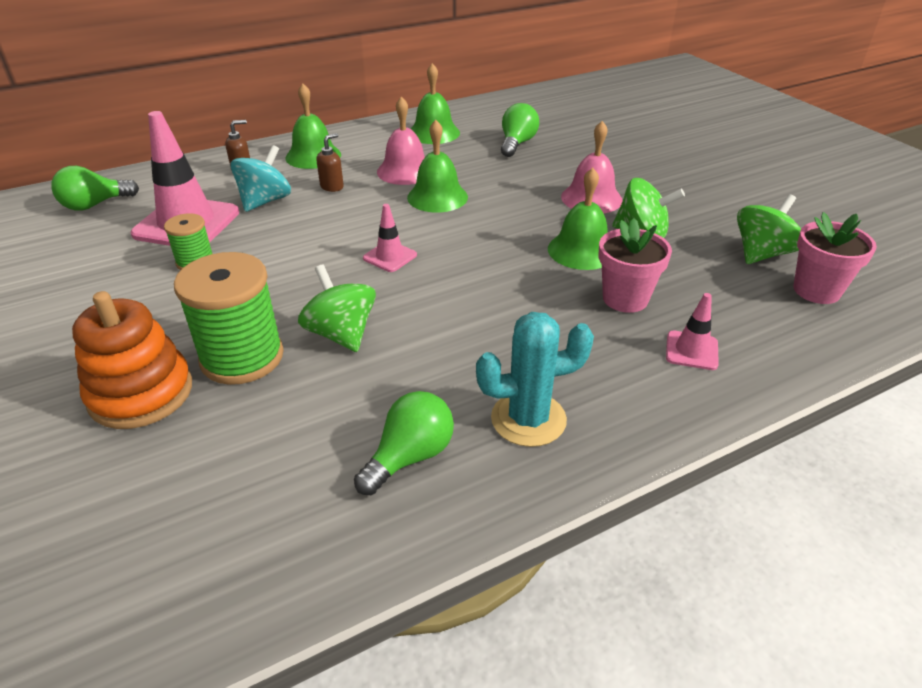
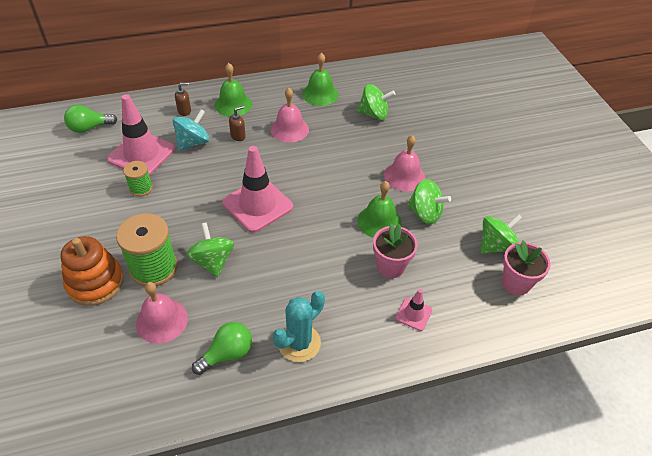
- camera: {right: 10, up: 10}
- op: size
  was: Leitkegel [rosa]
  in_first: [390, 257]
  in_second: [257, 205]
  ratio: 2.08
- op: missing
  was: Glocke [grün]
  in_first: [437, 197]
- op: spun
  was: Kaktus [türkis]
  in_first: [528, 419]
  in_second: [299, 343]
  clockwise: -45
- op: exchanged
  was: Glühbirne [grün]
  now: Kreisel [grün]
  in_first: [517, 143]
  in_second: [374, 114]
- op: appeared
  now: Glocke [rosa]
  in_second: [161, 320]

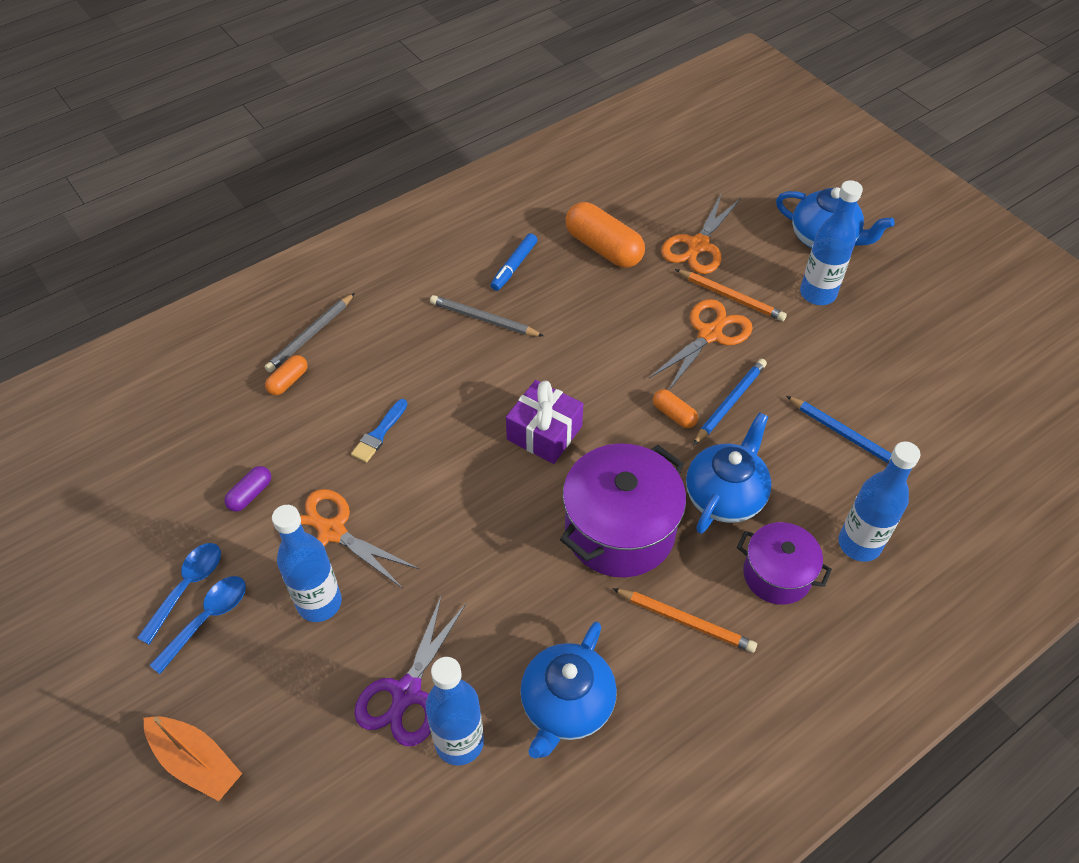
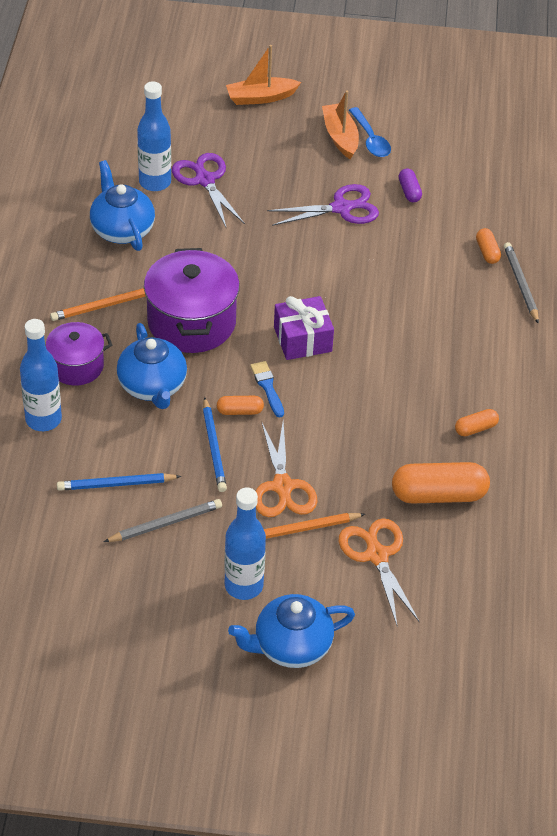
- camera: {right: 130, up: -5}
- op: exchanged
  was: Löffel [blau]
  now: Boot [orange]
  in_first: [207, 619]
  in_second: [340, 137]
- op: missing
  was: Flasche [blau]
  in_first: [319, 603]
- op: colour
  was: Schere [orange]
  now: Schere [lila]
  in_first: [332, 532]
  in_second: [341, 208]
- op: relocated
  was: Pinsel [blau]
  in_first: [379, 434]
  in_second: [267, 387]
- op: relocated
  was: Bleistift [grau]
  in_first: [484, 319]
  in_second: [165, 523]
- op: exchanged
  was: Filzstift [blau]
  now: Kapsel [orange]
  in_first: [514, 266]
  in_second: [475, 428]

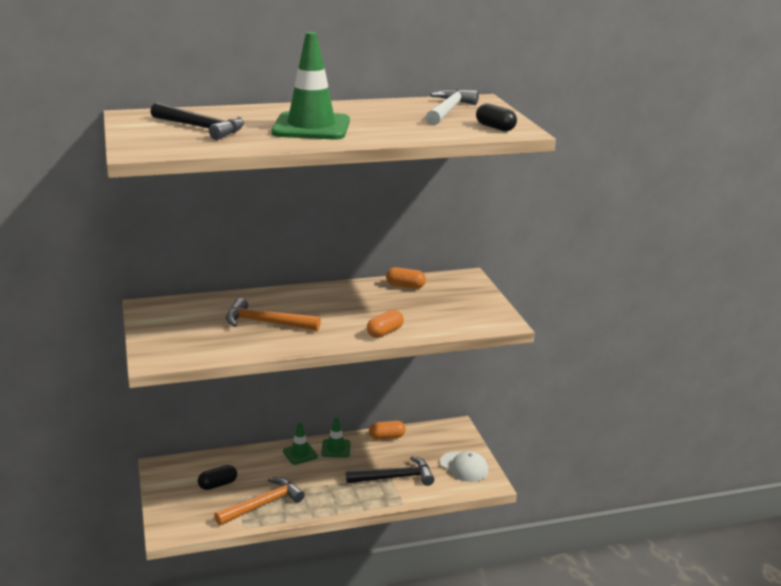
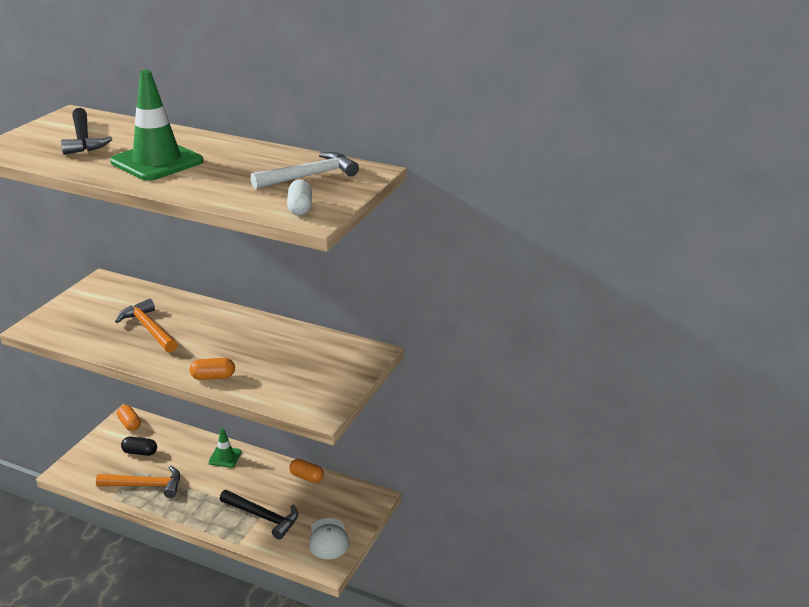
- camera: {right: 40, up: 5}
- op: missing
  was: Leitkegel [grün]
  in_first: [336, 448]
- op: relocated
  was: Kapsel [orange]
  in_first: [405, 286]
  in_second: [129, 424]
- op: colour
  was: Kapsel [schwarz]
  now: Kapsel [weiß]
  in_first: [495, 127]
  in_second: [300, 208]

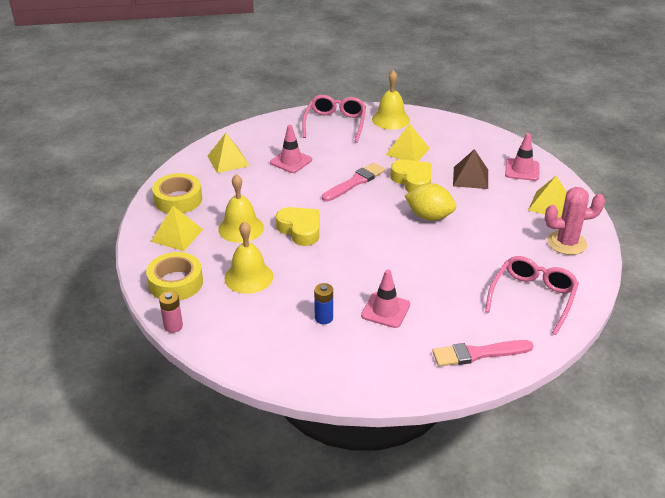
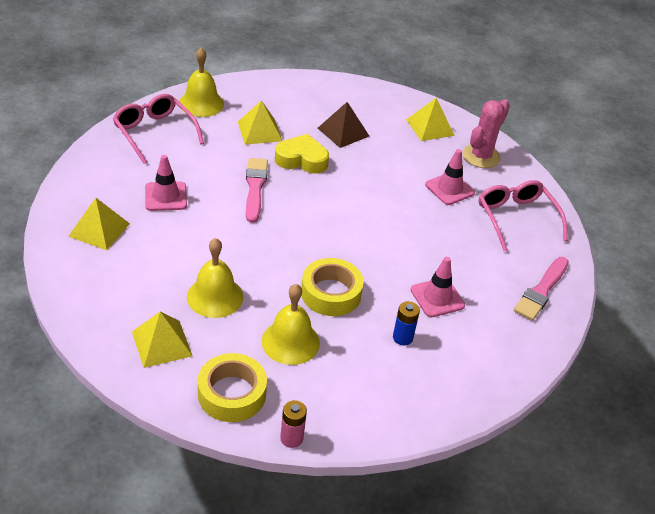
- camera: {right: -50, up: 5}
- op: relocated
  was: Klebeband [gelb]
  in_first: [178, 199]
  in_second: [331, 293]
- op: missing
  was: Herz [gelb]
  in_first: [300, 230]
- op: missing
  was: Zitrone [gelb]
  in_first: [429, 216]
- op: relocated
  was: Leitkegel [rosa]
  in_first: [522, 170]
  in_second: [449, 189]

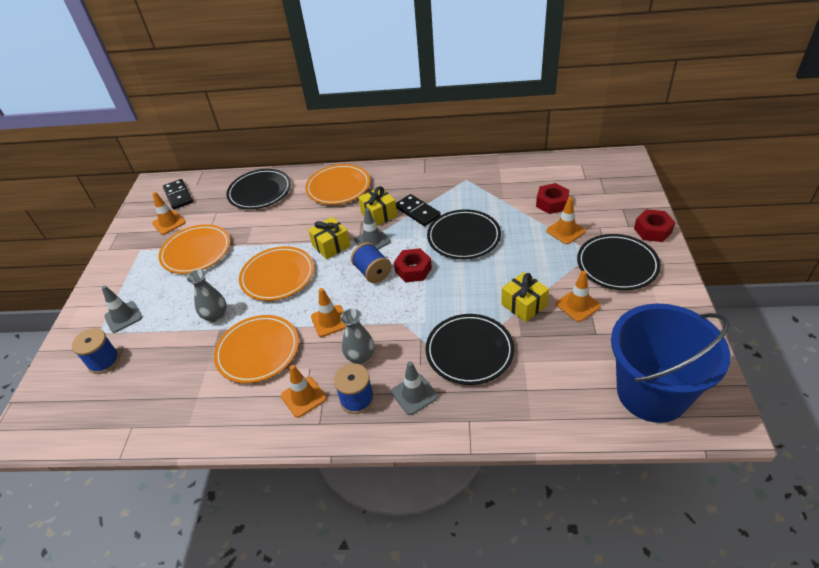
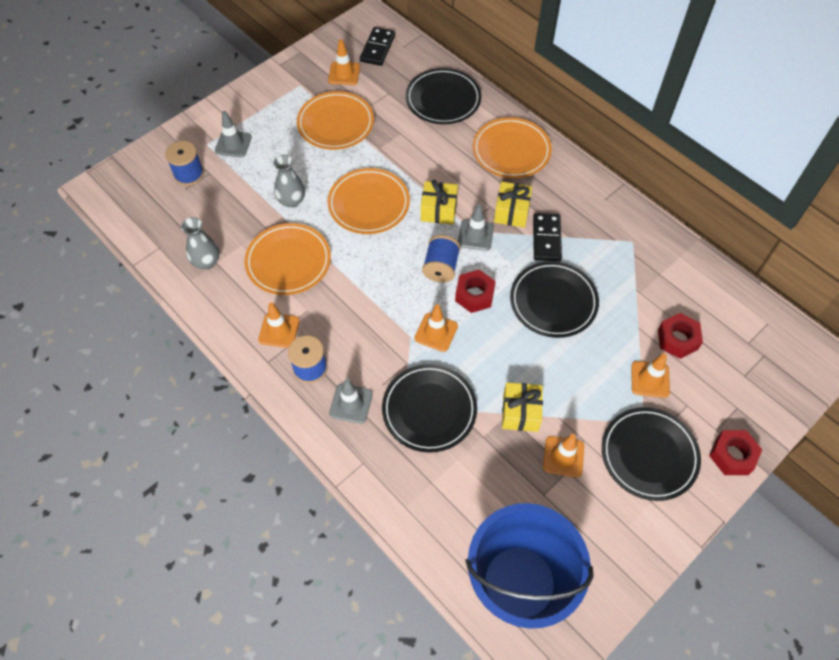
- camera: {right: 40, up: 15}
- op: relocated
  was: Leitkegel [orange]
  in_first: [330, 321]
  in_second: [436, 332]
- op: relocated
  was: Vase [grau]
  in_first: [360, 356]
  in_second: [206, 262]

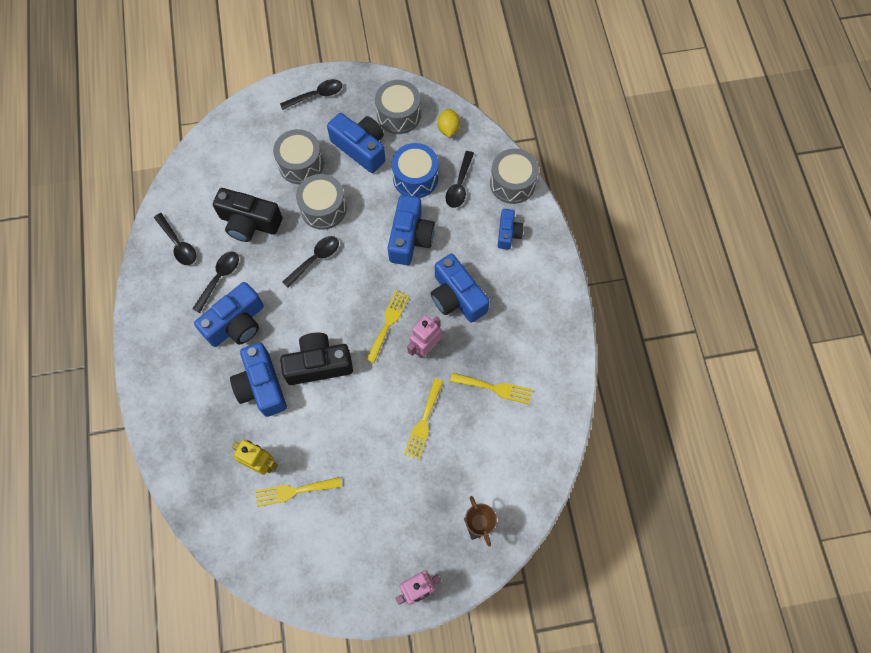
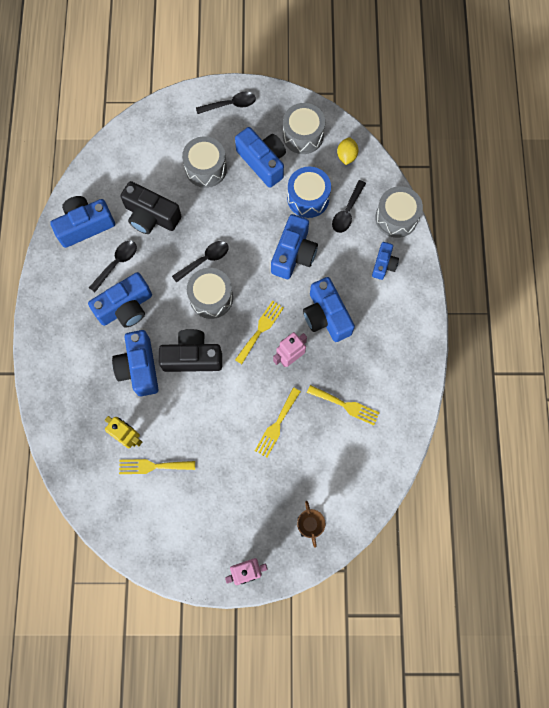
- camera: {right: 10, up: 5}
- op: exchanged
  was: Löffel [schwarz]
  now: Kamera [blau]
  in_first: [178, 244]
  in_second: [85, 226]
- op: relocated
  was: Trommel [grau]
  in_first: [323, 208]
  in_second: [211, 298]

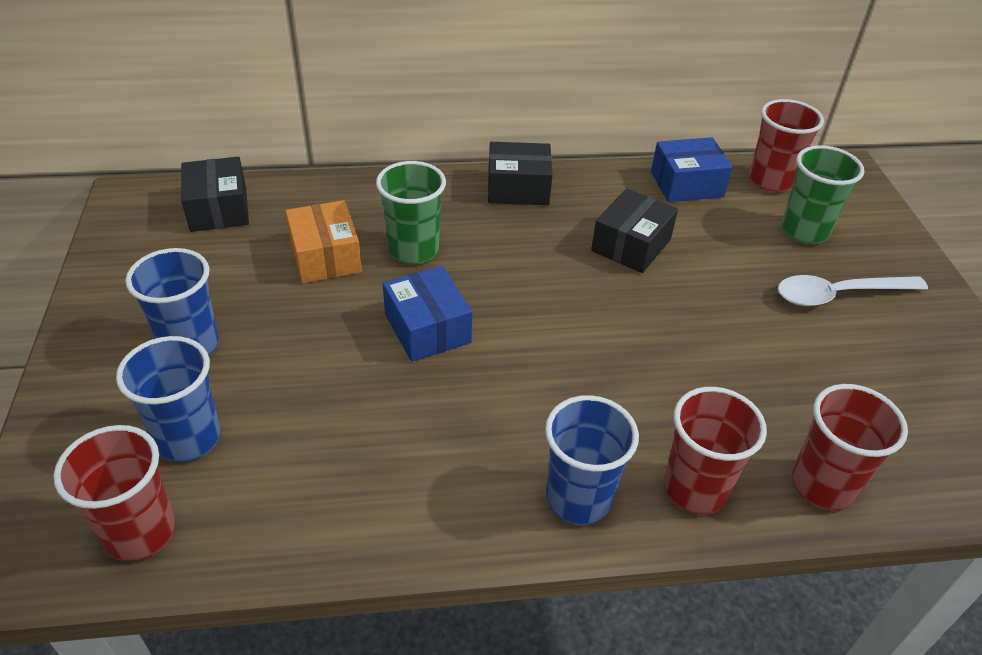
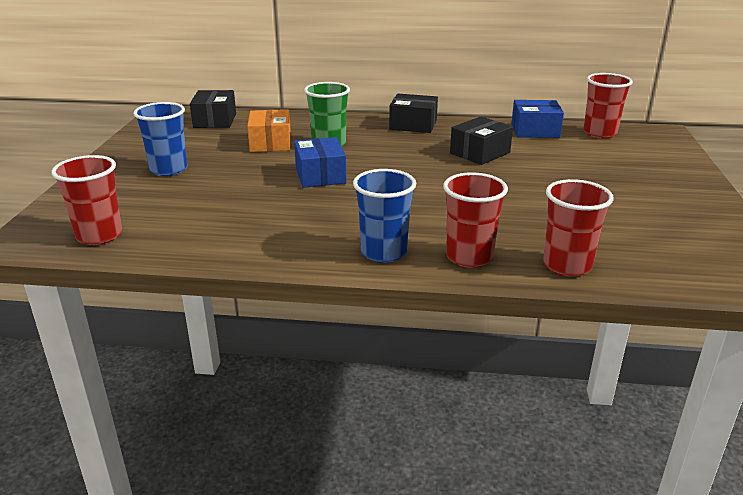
- camera: {right: 15, up: -15}
- op: missing
  was: Becher [blau]
  in_first: [188, 438]
- op: missing
  was: Löffel [weiß]
  in_first: [838, 295]
- op: missing
  was: Becher [grün]
  in_first: [804, 231]

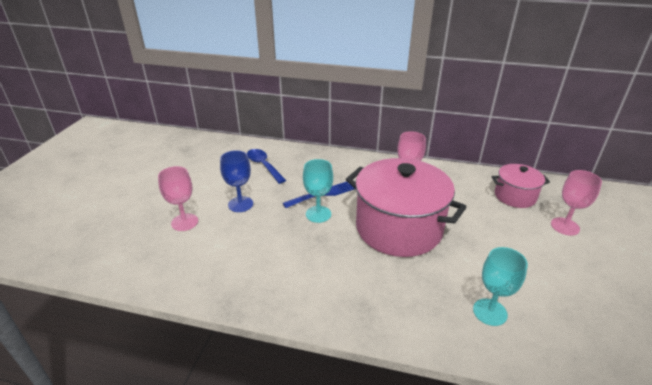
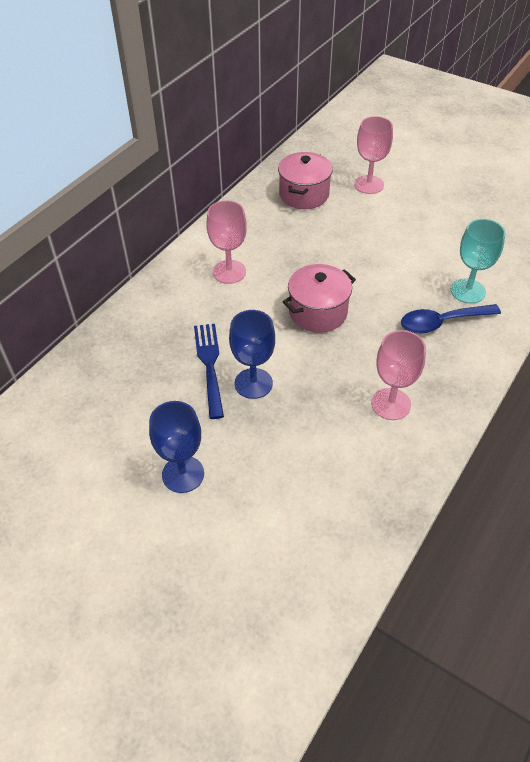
- camera: {right: -70, up: 15}
- op: relocated
  was: Kelch [rosa]
  in_first: [184, 222]
  in_second: [391, 404]
- op: relocated
  was: Löffel [blau]
  in_first: [264, 166]
  in_second: [442, 322]
- op: colour
  was: Kelch [türkis]
  now: Kelch [blau]
  in_first: [318, 214]
  in_second: [253, 383]
- op: size
  was: Kochtopf [rosa]
  in_first: [398, 228]
  in_second: [318, 312]
  ratio: 0.51

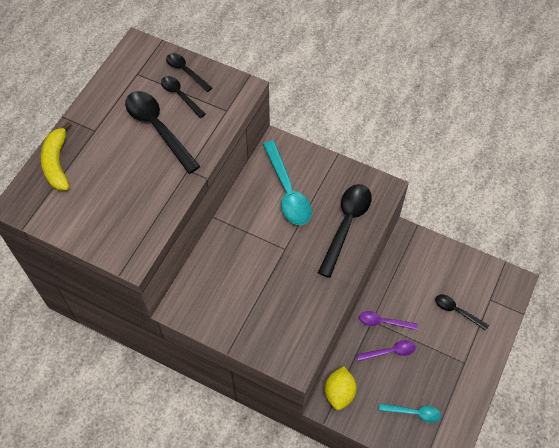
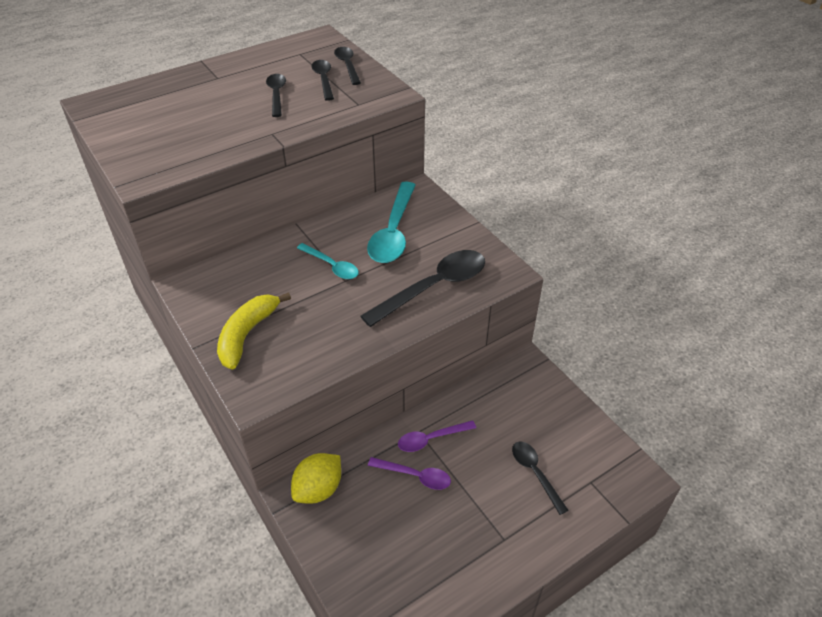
- camera: {right: 30, up: -15}
- op: relocated
  was: Banane [gelb]
  in_first: [57, 163]
  in_second: [247, 334]
- op: size
  was: Löffel [schwarz]
  in_first: [158, 128]
  in_second: [277, 94]
  ratio: 0.56
- op: spun
  was: Löffel [lila]
  in_first: [383, 322]
  in_second: [430, 439]
  clockwise: -60
- op: relocated
  was: Löffel [türkis]
  in_first: [414, 413]
  in_second: [332, 266]

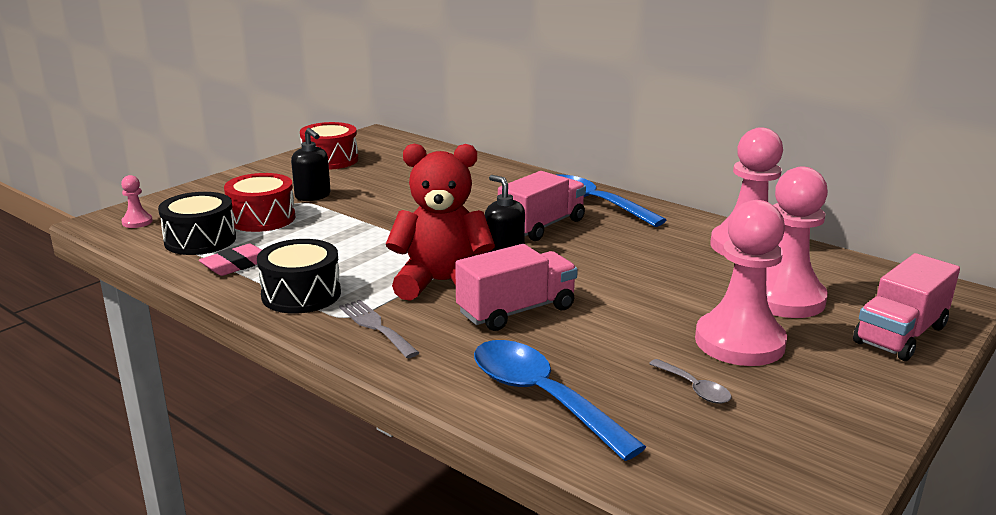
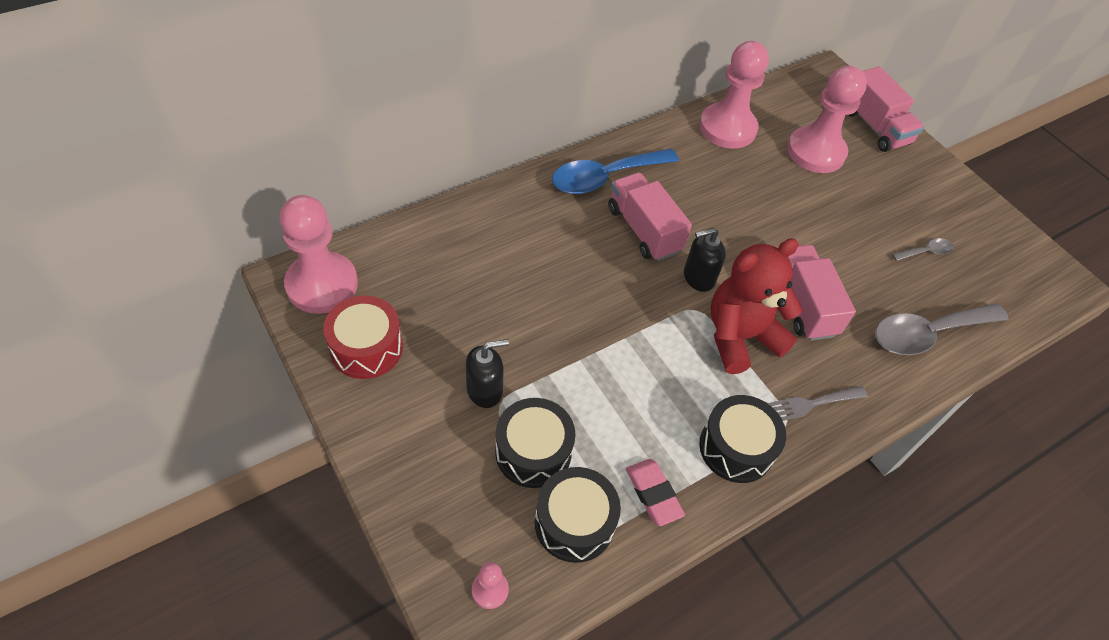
- camera: {right: -75, up: 30}
- op: colour
  was: Trommel [rot]
  now: Trommel [schwarz]
  in_first: [262, 218]
  in_second: [533, 452]
- op: spun
  was: Teddybär [rot]
  in_first: [442, 283]
  in_second: [740, 337]
  clockwise: 45
- op: colour
  was: Löffel [blau]
  now: Löffel [grau]
  in_first: [541, 397]
  in_second: [927, 333]
- op: relocated
  was: Bauer [rosa]
  in_first: [739, 342]
  in_second: [322, 285]

